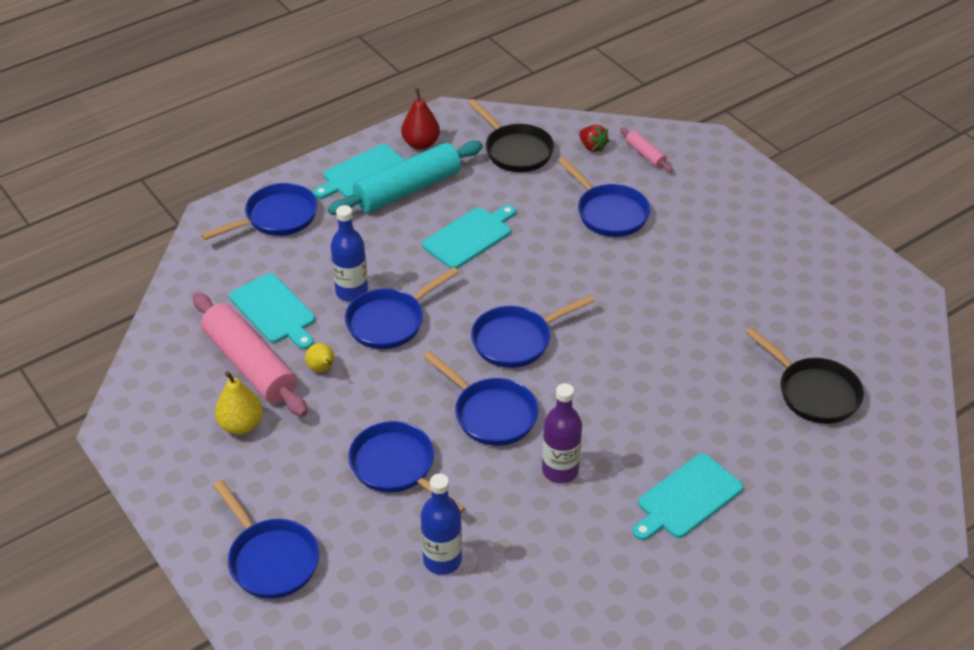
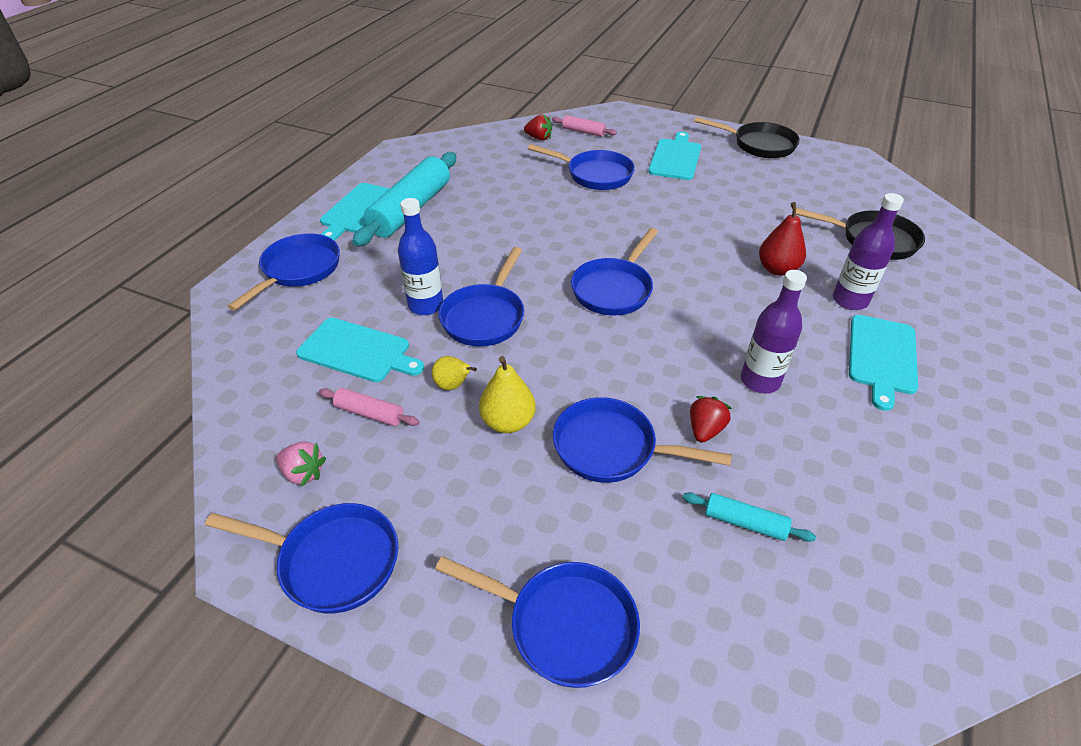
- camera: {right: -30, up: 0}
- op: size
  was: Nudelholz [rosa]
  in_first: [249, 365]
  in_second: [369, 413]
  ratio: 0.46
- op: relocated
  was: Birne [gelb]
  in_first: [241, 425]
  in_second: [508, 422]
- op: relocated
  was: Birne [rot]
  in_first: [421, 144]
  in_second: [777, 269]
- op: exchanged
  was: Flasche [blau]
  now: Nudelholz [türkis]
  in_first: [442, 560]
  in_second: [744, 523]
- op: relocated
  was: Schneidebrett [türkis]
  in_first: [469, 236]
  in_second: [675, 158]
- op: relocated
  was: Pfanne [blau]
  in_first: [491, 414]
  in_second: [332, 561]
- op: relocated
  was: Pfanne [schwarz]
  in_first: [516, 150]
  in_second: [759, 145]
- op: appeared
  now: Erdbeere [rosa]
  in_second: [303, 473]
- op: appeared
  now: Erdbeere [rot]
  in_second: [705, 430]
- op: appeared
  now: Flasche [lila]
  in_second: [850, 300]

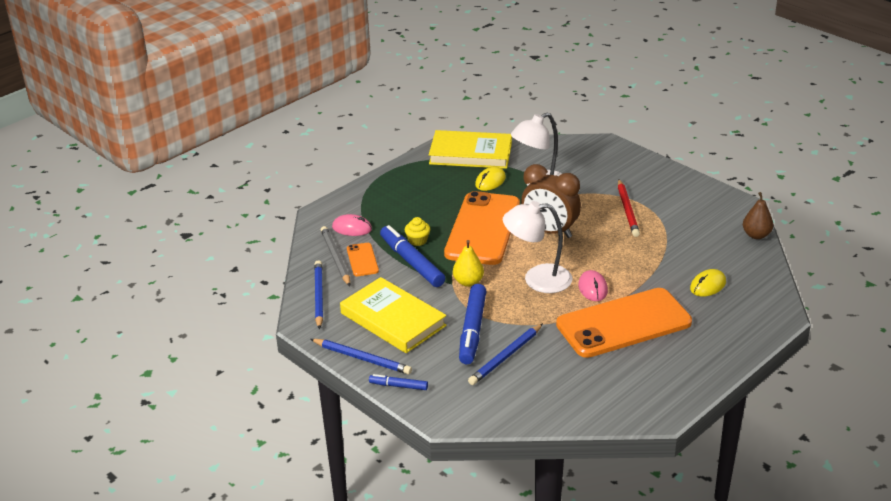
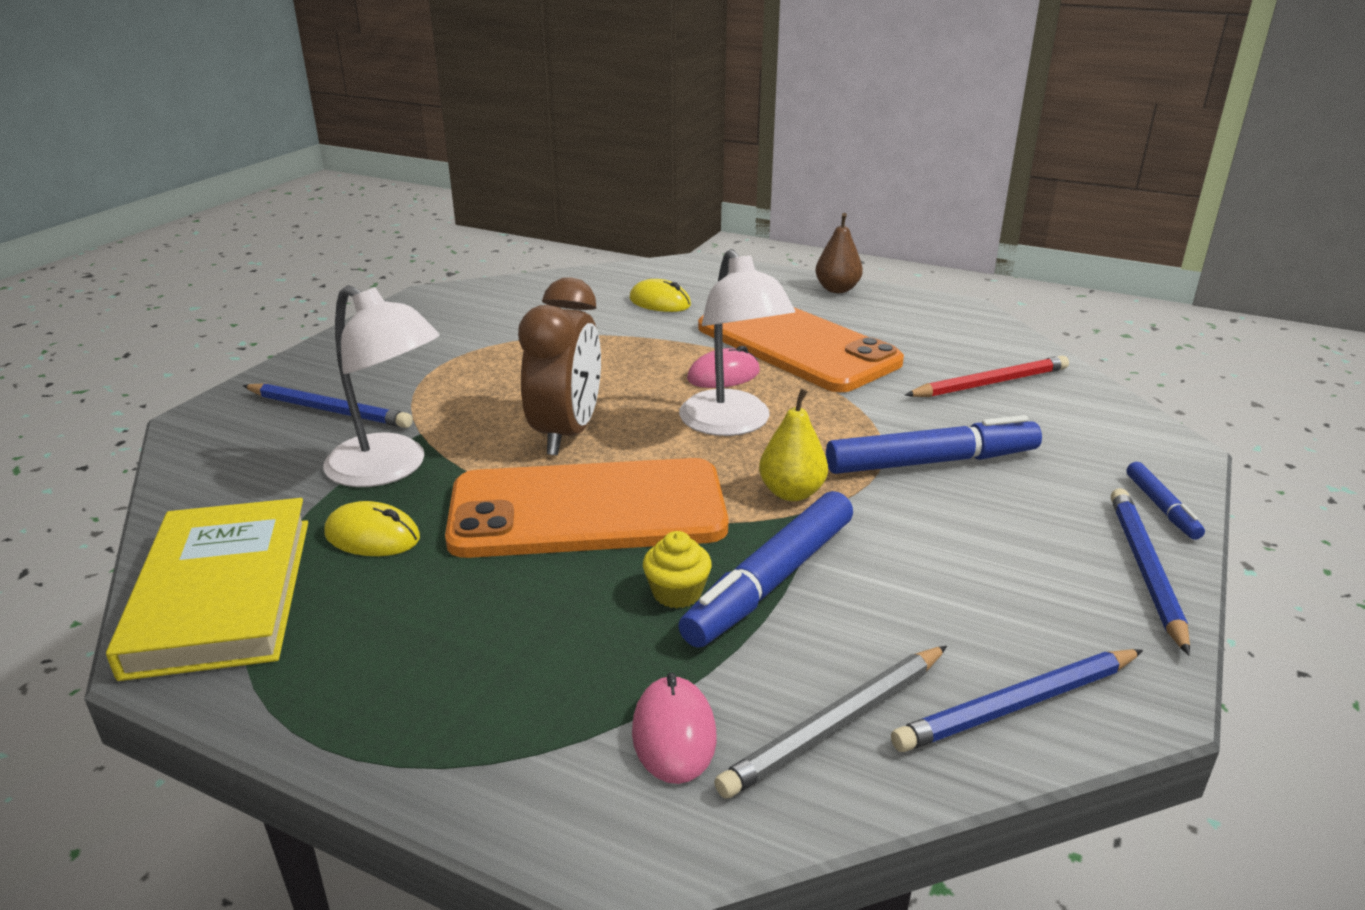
- camera: {right: -110, up: -5}
- op: missing
  was: Buch [gelb]
  in_first: [393, 319]
- op: missing
  was: Handy [orange]
  in_first: [362, 260]
- op: relocated
  was: Bleistift [blau]
  in_first: [506, 356]
  in_second: [329, 410]
- op: relocated
  was: Bleistift [rot]
  in_first: [627, 210]
  in_second: [990, 383]
- op: relocated
  was: Birne [braun]
  in_first: [756, 235]
  in_second: [837, 289]

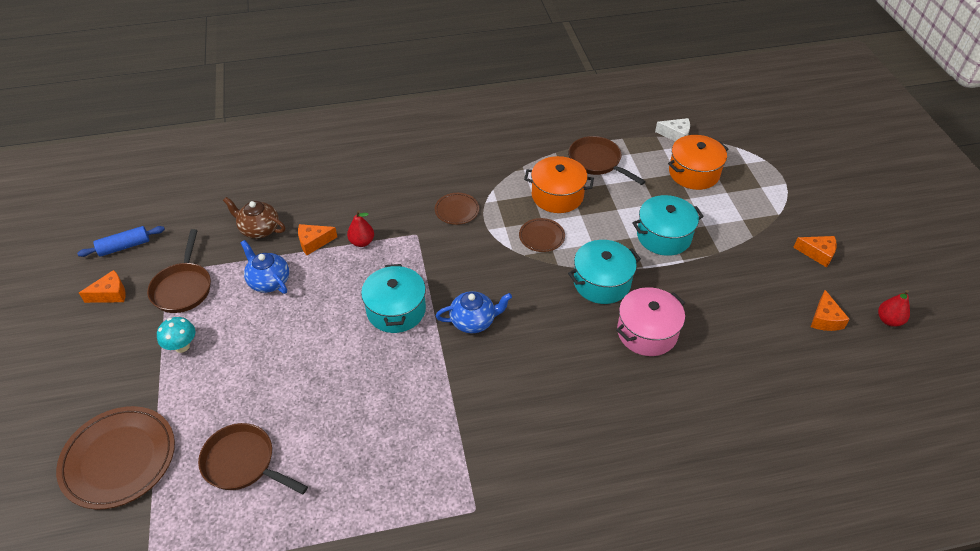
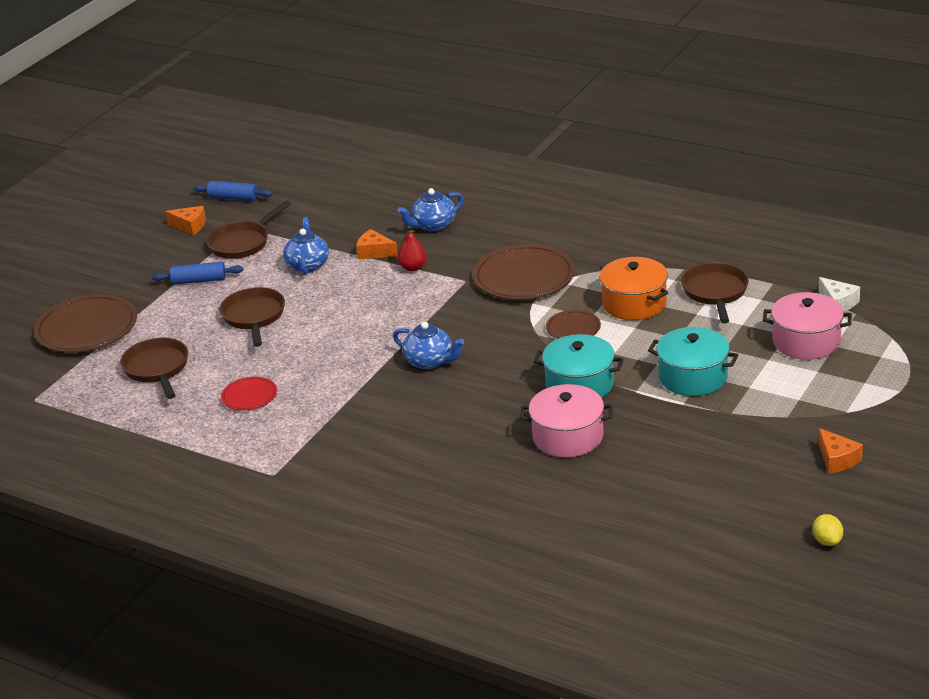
- camera: {right: 45, up: -15}
- op: exchanged
  was: Pilz [türkis]
  now: Nudelholz [blau]
  in_first: [182, 346]
  in_second: [199, 280]
- op: missing
  was: Teekanne [braun]
  in_first: [259, 229]
- op: missing
  was: Kochtopf [türkis]
  in_first: [396, 310]
- op: size
  was: Teller [braun]
  in_first: [457, 210]
  in_second: [524, 277]
  ratio: 1.95
- op: colour
  was: Kochtopf [orange]
  now: Kochtopf [rosa]
  in_first: [694, 173]
  in_second: [806, 341]
- op: missing
  was: Käse [orange]
  in_first: [825, 319]
- op: exchanged
  was: Birne [rot]
  now: Zitrone [gelb]
  in_first: [889, 320]
  in_second: [827, 541]
- op: appeared
  now: Pfanne [braun]
  in_second: [254, 317]
- op: appeared
  now: Teller [rot]
  in_second: [249, 396]
- op: appeared
  now: Teekanne [blau]
  in_second: [433, 225]

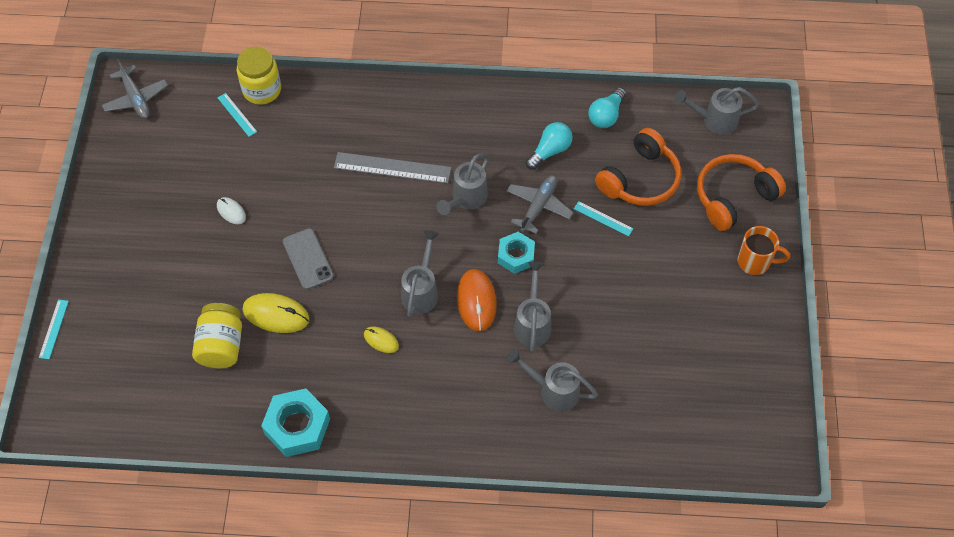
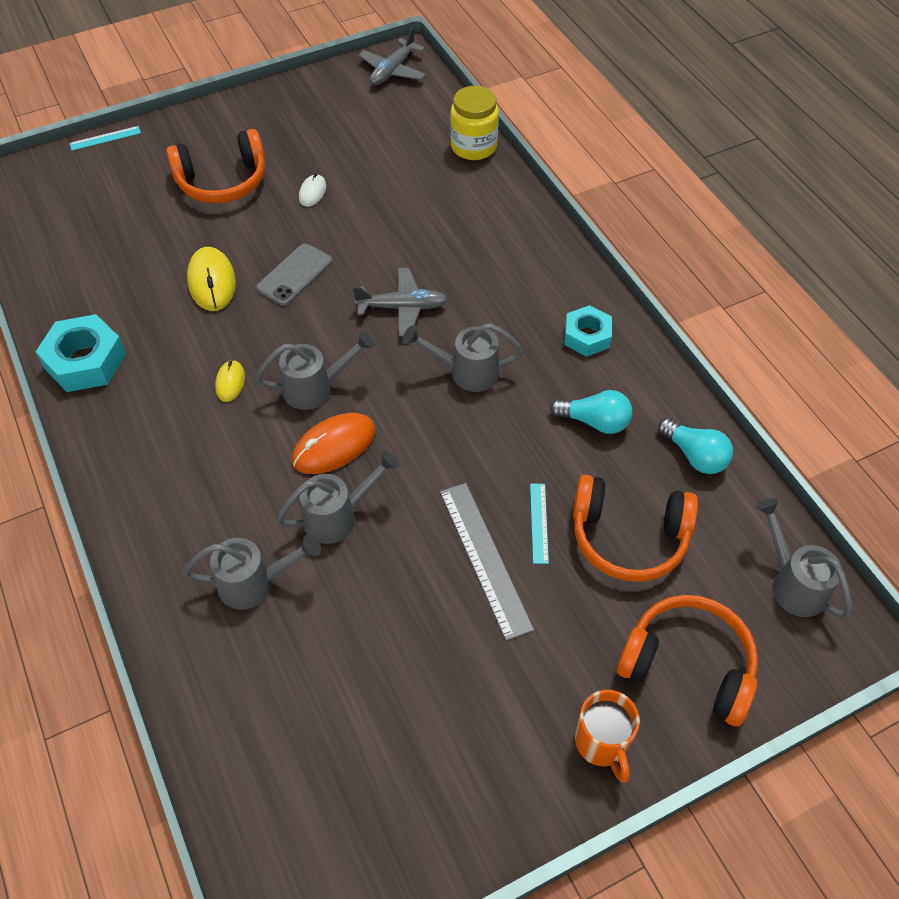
- camera: {right: 60, up: -5}
- op: missing
  was: Einmachglas [gelb]
  in_first: [221, 345]
- op: missing
  was: Lineal [türkis]
  in_first: [237, 114]
- op: relocated
  was: Lineal [grau]
  in_first: [392, 168]
  in_second: [484, 558]
- op: relocated
  was: Sechskantmutter [türkis]
  in_first: [516, 255]
  in_second: [587, 336]
- op: relocated
  was: Flugzeug [grau]
  in_first: [538, 206]
  in_second: [402, 307]
- op: spun
  was: Gießkanne [grau]
  in_first: [553, 390]
  in_second: [255, 583]
  clockwise: 90
- op: spun
  was: Glühbirne [türkis]
  in_first: [606, 115]
  in_second: [694, 455]
  clockwise: -135
- op: appeared
  now: Kopfhörer [orange]
  in_second: [222, 181]

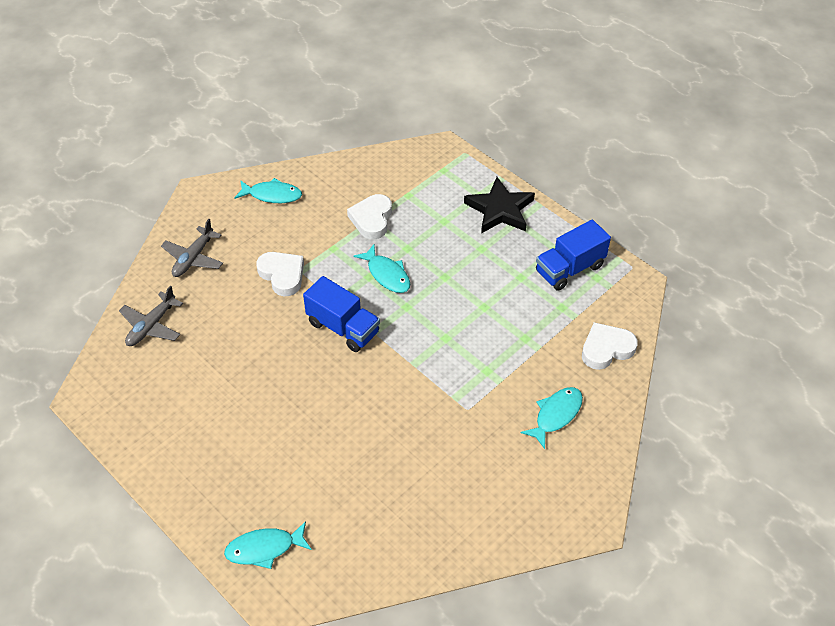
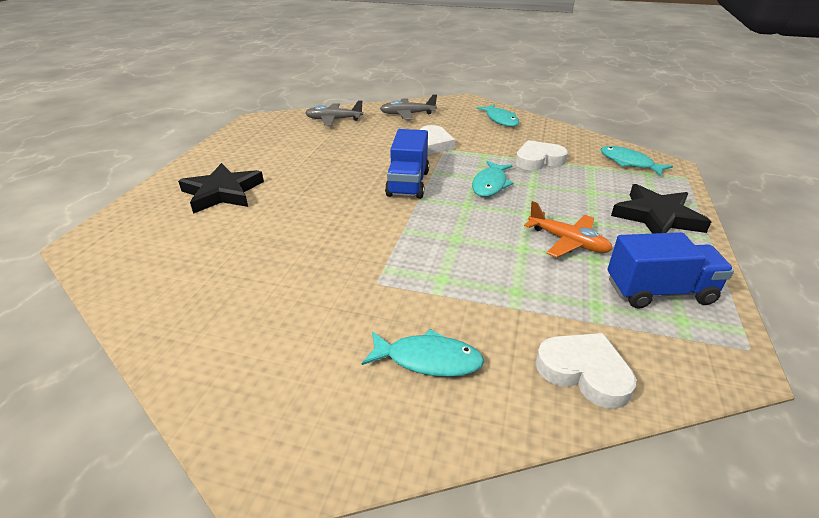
- camera: {right: 60, up: -15}
- op: relocated
  was: Fisch [türkis]
  in_first: [264, 548]
  in_second: [629, 163]
- op: spun
  was: Lastwagen [blau]
  in_first: [569, 269]
  in_second: [659, 291]
  clockwise: 150
- op: appeared
  now: Stern [schwarz]
  in_second: [222, 192]
- op: appeared
  now: Flugzeug [orange]
  in_second: [568, 242]

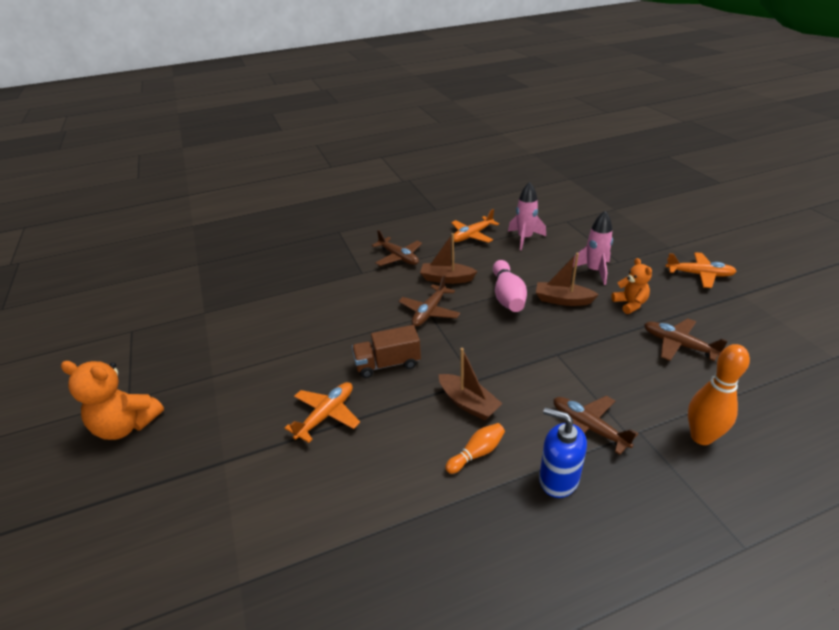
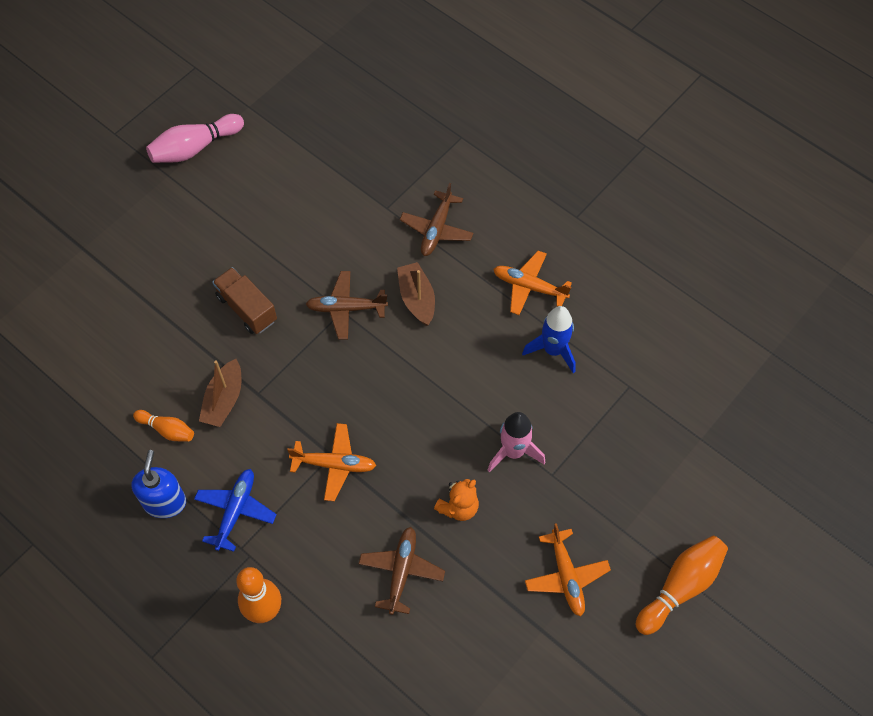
- camera: {right: 60, up: 25}
- op: missing
  was: Teddybär [orange]
  in_first: [126, 426]
- op: relocated
  was: Flugzeug [orange]
  in_first: [326, 415]
  in_second: [335, 464]
- op: relocated
  was: Bowlingkegel [rosa]
  in_first: [507, 296]
  in_second: [195, 148]
- op: colour
  was: Rakete [rosa]
  now: Rakete [blau]
  in_first: [524, 238]
  in_second: [553, 350]
- op: missing
  was: Boot [braun]
  in_first: [563, 300]
- op: colour
  was: Flugzeug [braun]
  now: Flugzeug [blau]
  in_first: [588, 427]
  in_second: [235, 511]
- op: appeared
  now: Bowlingkegel [orange]
  in_second: [680, 587]

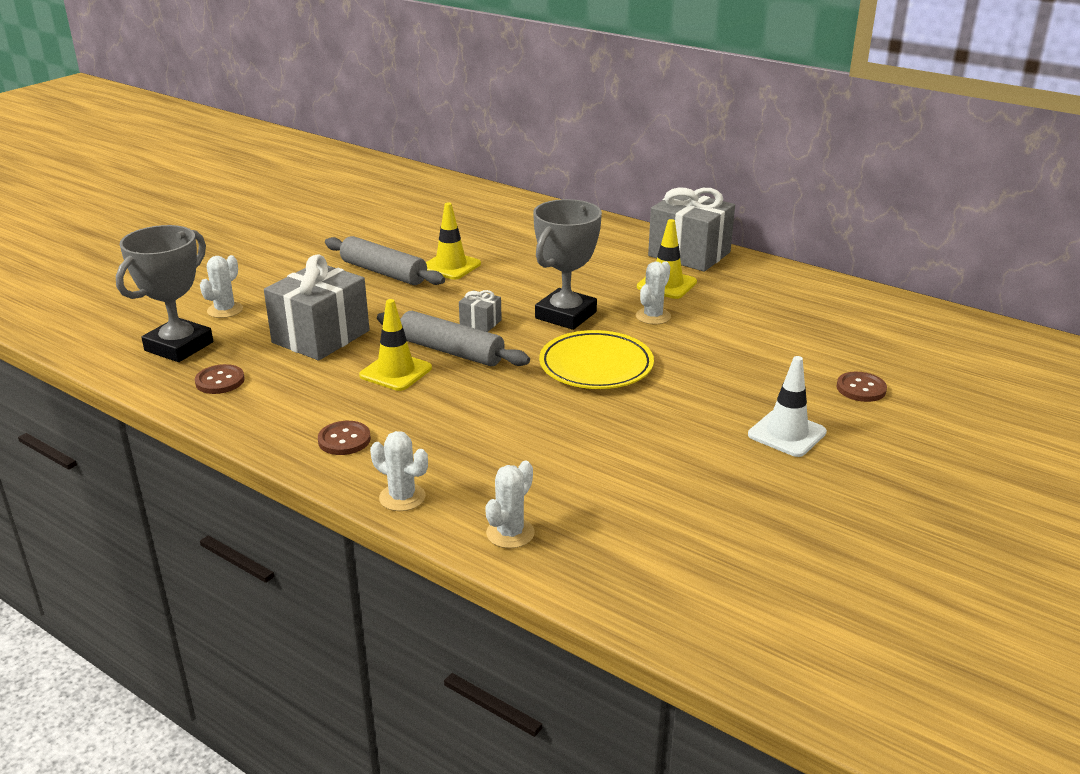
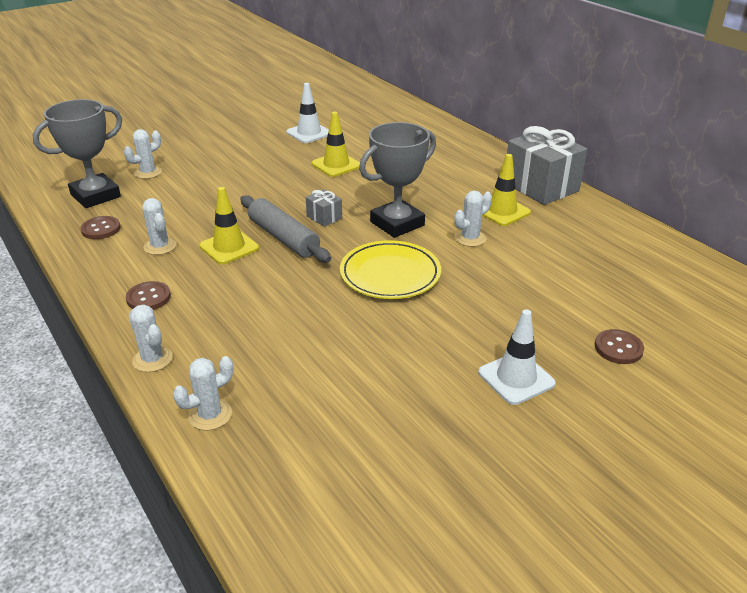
- camera: {right: 20, up: 5}
- op: missing
  was: Geschenk [grau]
  in_first: [321, 337]
- op: missing
  was: Nudelholz [grau]
  in_first: [384, 272]
- op: appeared
  now: Kaktus [weiß]
  in_second: [160, 246]
- op: appeared
  now: Leitkegel [weiß]
  in_second: [309, 133]

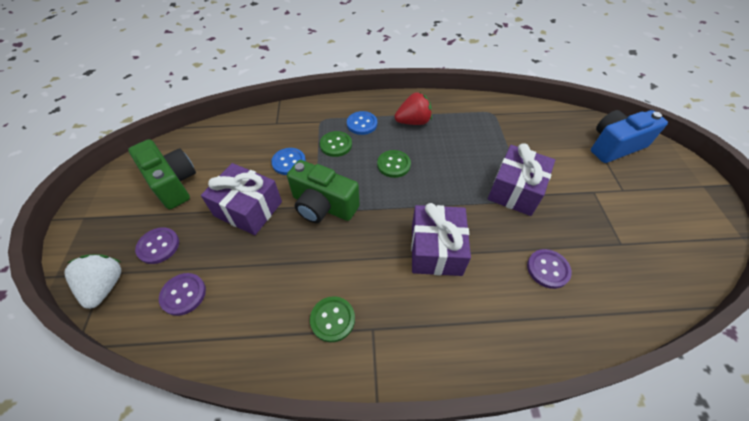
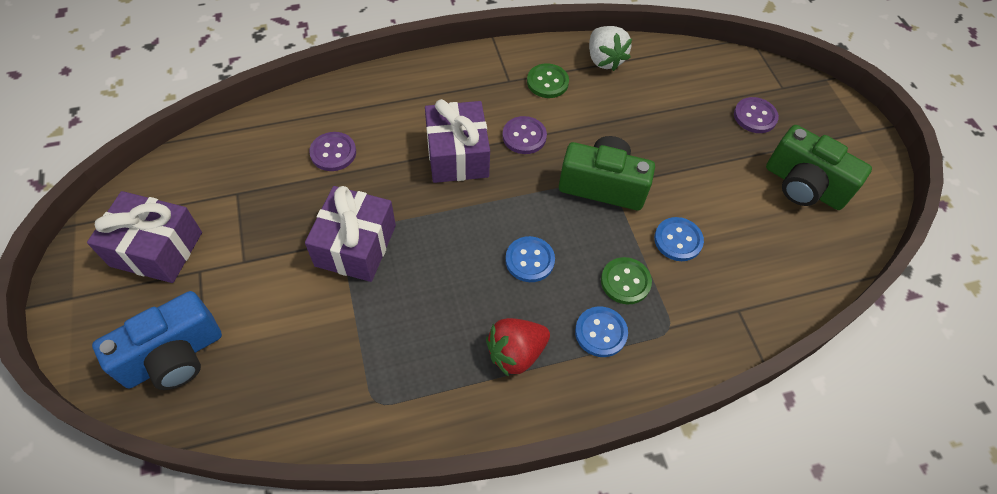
- camera: {right: 165, up: 5}
- op: relocated
  was: Erdbeere [weiß]
  in_first: [105, 286]
  in_second: [604, 60]
- op: relocated
  was: Knopf [lila]
  in_first: [183, 294]
  in_second: [524, 136]
- op: relocated
  was: Geschenk [lila]
  in_first: [248, 209]
  in_second: [156, 249]
- op: colour
  was: Knopf [grün]
  now: Knopf [blau]
  in_first: [393, 165]
  in_second: [529, 260]

